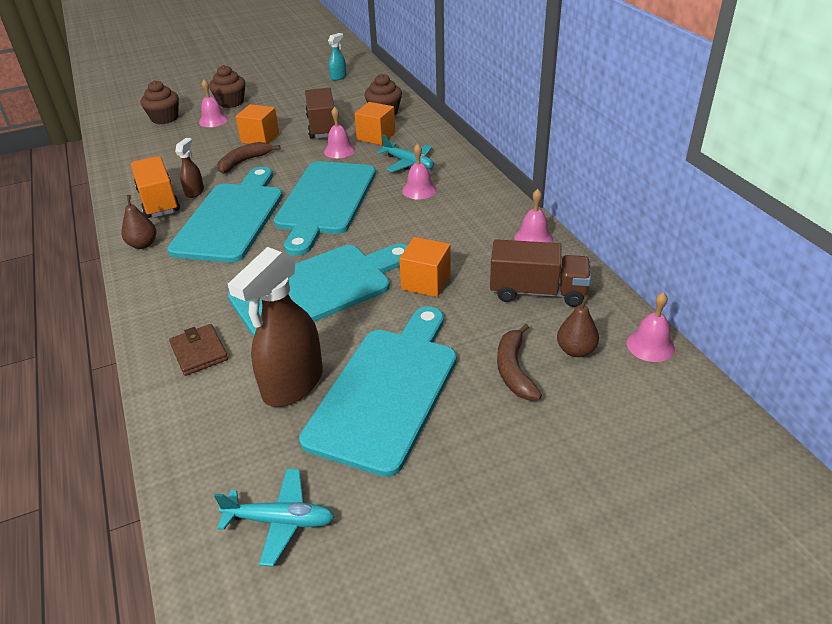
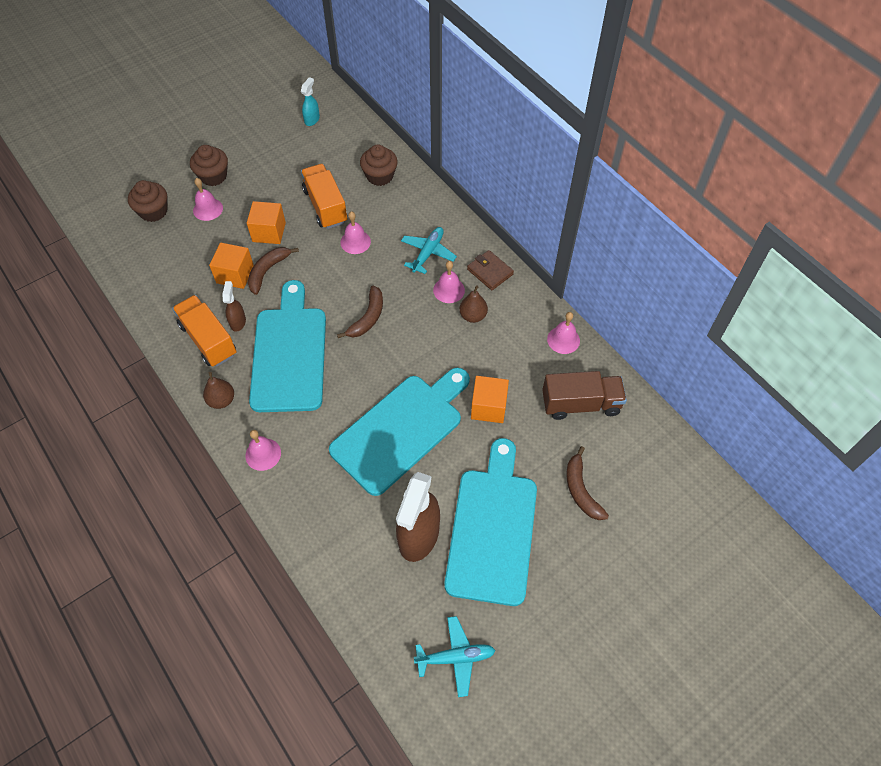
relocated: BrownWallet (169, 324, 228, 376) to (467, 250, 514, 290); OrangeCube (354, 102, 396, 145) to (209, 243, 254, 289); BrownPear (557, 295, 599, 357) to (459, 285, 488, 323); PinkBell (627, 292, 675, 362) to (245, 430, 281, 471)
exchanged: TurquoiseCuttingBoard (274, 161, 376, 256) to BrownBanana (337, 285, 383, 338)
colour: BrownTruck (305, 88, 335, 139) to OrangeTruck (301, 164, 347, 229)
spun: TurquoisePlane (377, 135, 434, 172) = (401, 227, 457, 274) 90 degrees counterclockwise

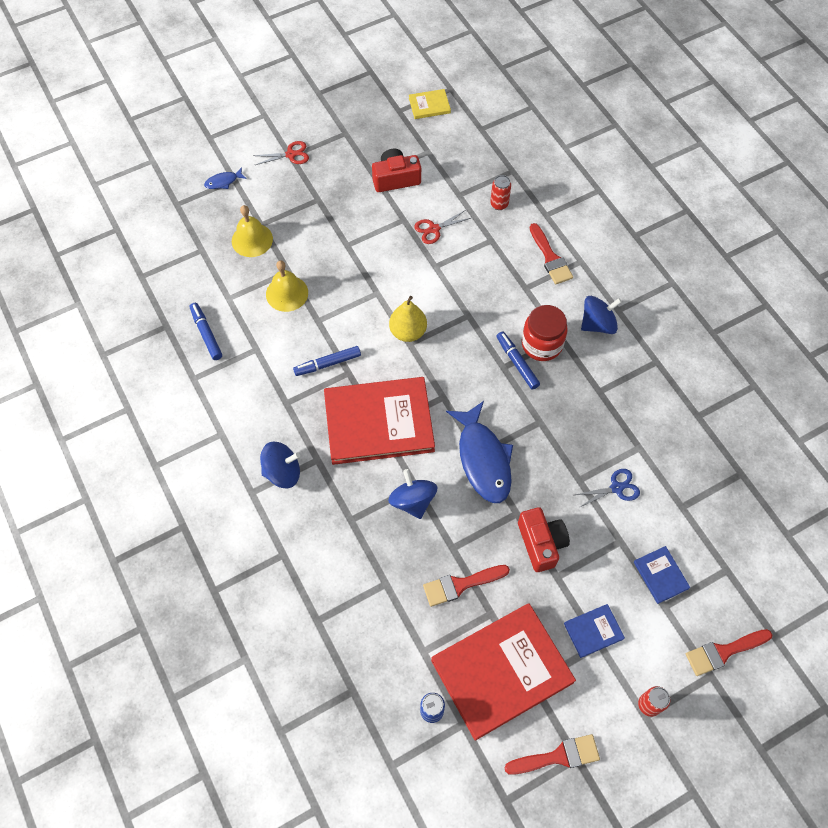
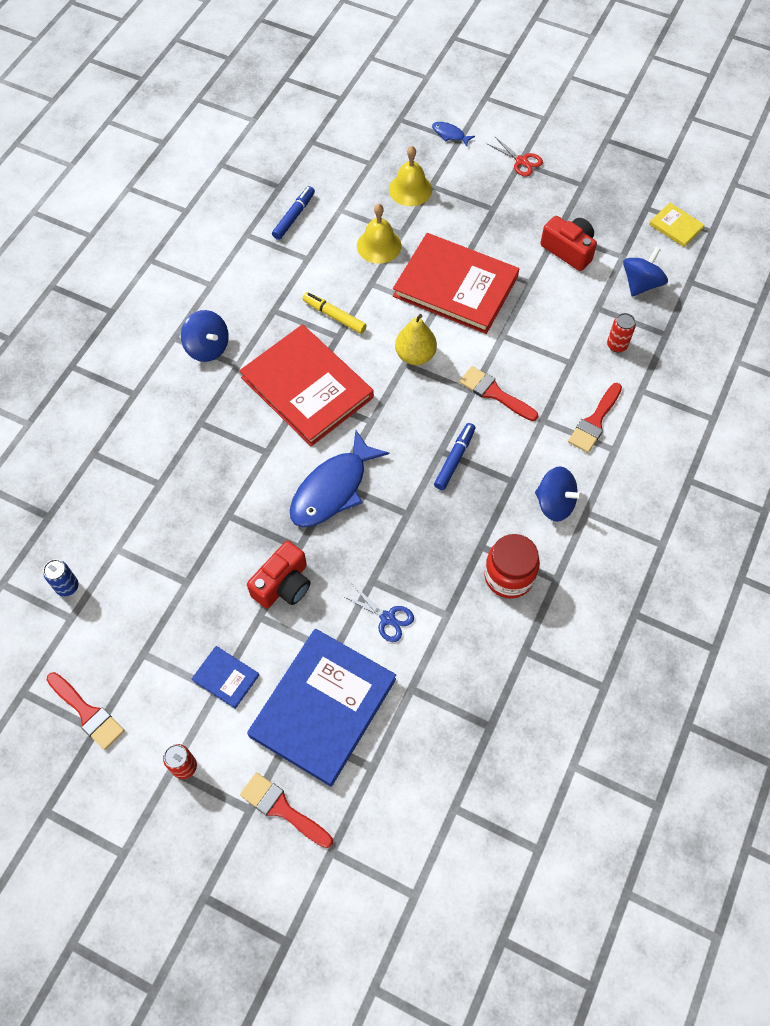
missing: RedScissors (414, 210, 471, 244)
relocated: BlueSpinningTop (388, 469, 438, 519) to (623, 247, 668, 296); RedBrush (423, 565, 510, 607) to (459, 366, 538, 421); RedBook (431, 604, 576, 741) to (393, 233, 519, 334); RedJar (522, 305, 568, 361) to (484, 534, 540, 598)
colour: BlueMarker (293, 346, 361, 376) to YellowMarker (302, 292, 367, 334)
size: BlueBook (634, 546, 690, 604) = (247, 629, 396, 787) x2.32

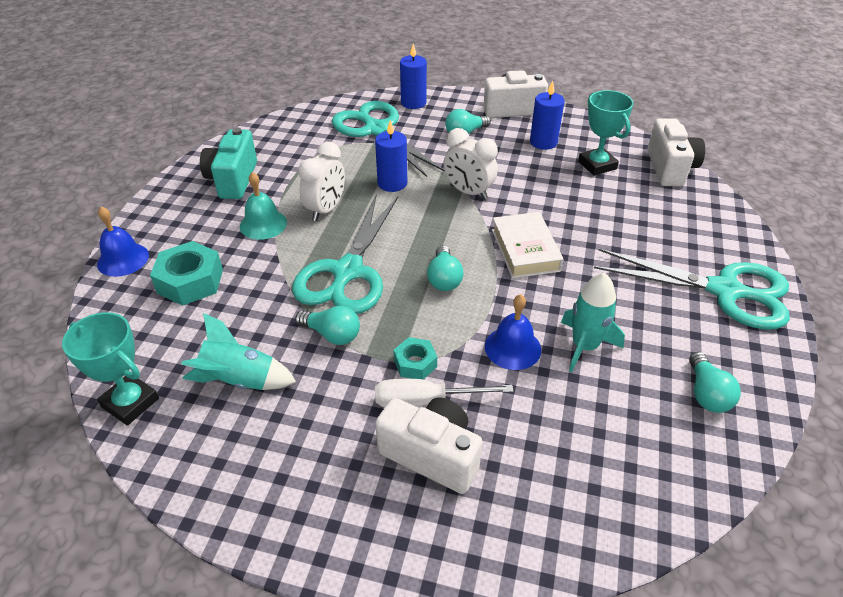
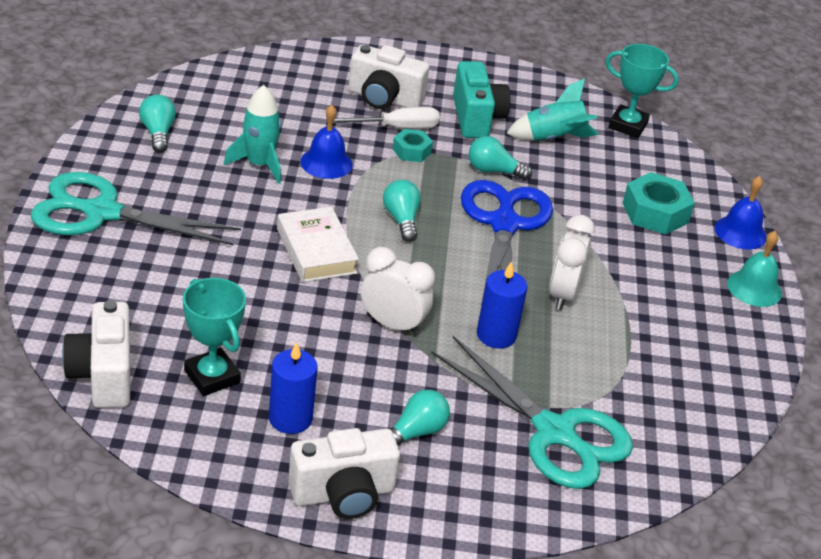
missing: BlueCandle (400, 44, 427, 109)
relocated: TurquoiseCamera (200, 127, 257, 199) to (453, 61, 511, 138); TurquoiseBell (240, 172, 287, 240) to (727, 231, 782, 307)
colour: TurquoiseScissors (292, 196, 398, 314) to BlueScissors (461, 180, 553, 305)

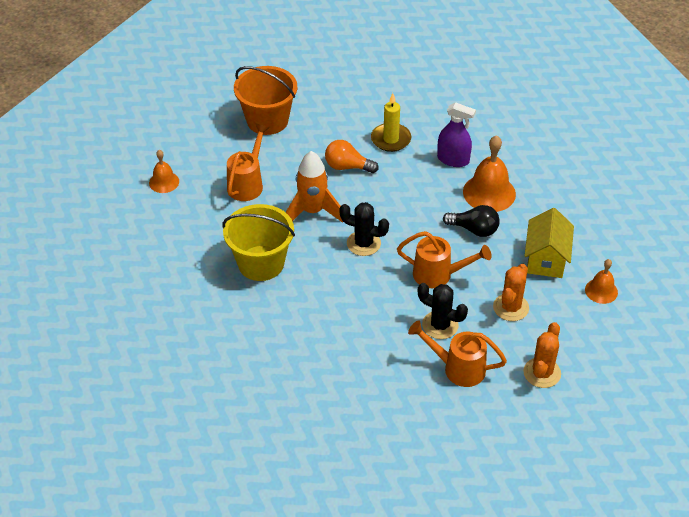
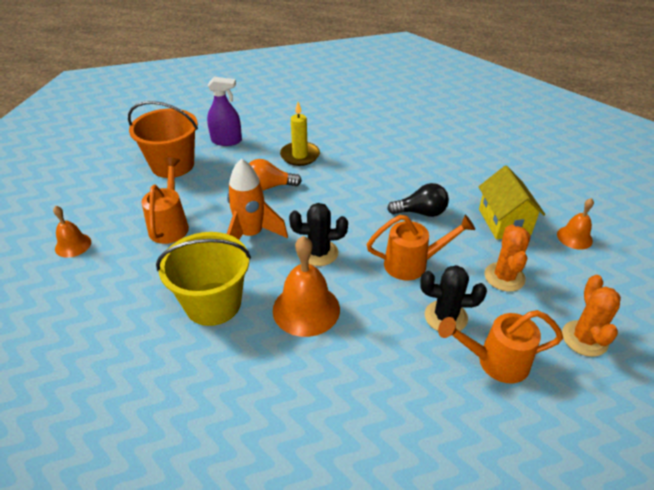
relocated: PurpleSprayBottle (437, 102, 476, 167) to (207, 77, 242, 146); OrangeBell (463, 135, 516, 212) to (273, 236, 340, 337)

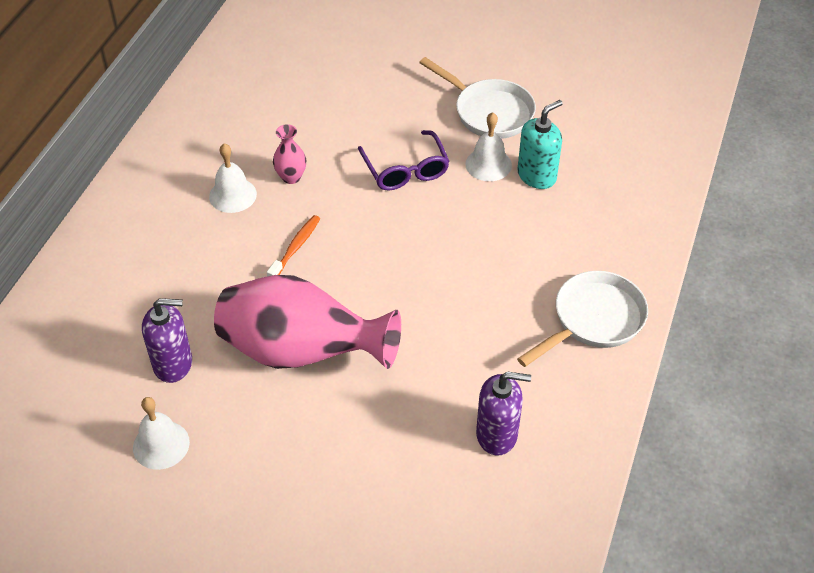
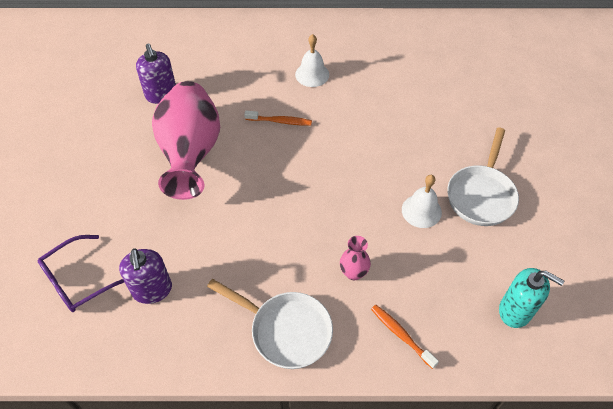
missing: WhiteBell (133, 397, 190, 470)
appeared: OrangeToothbrush (371, 305, 439, 369)
relocated: PinkVase (273, 124, 306, 184) to (340, 236, 371, 280); PurpleGlasses (358, 130, 450, 191) to (38, 235, 124, 312); TurquoiseSoapDispenser (517, 100, 563, 189) to (499, 268, 564, 328)

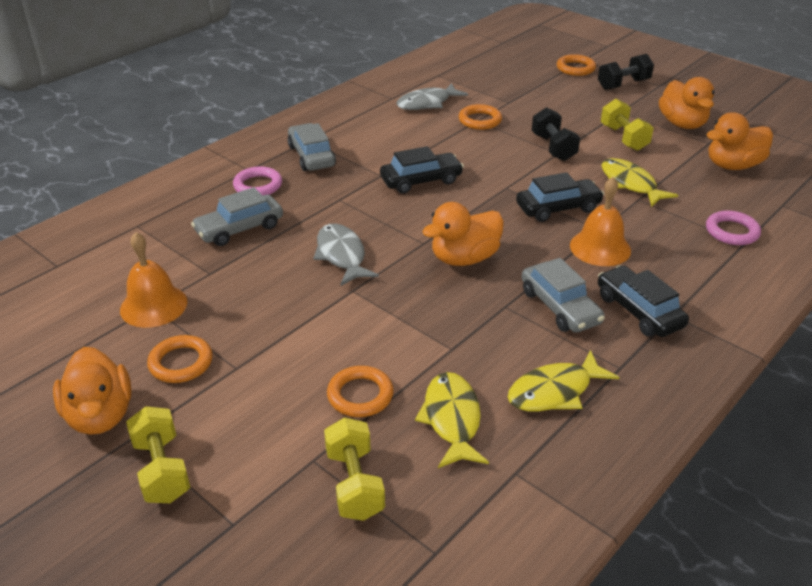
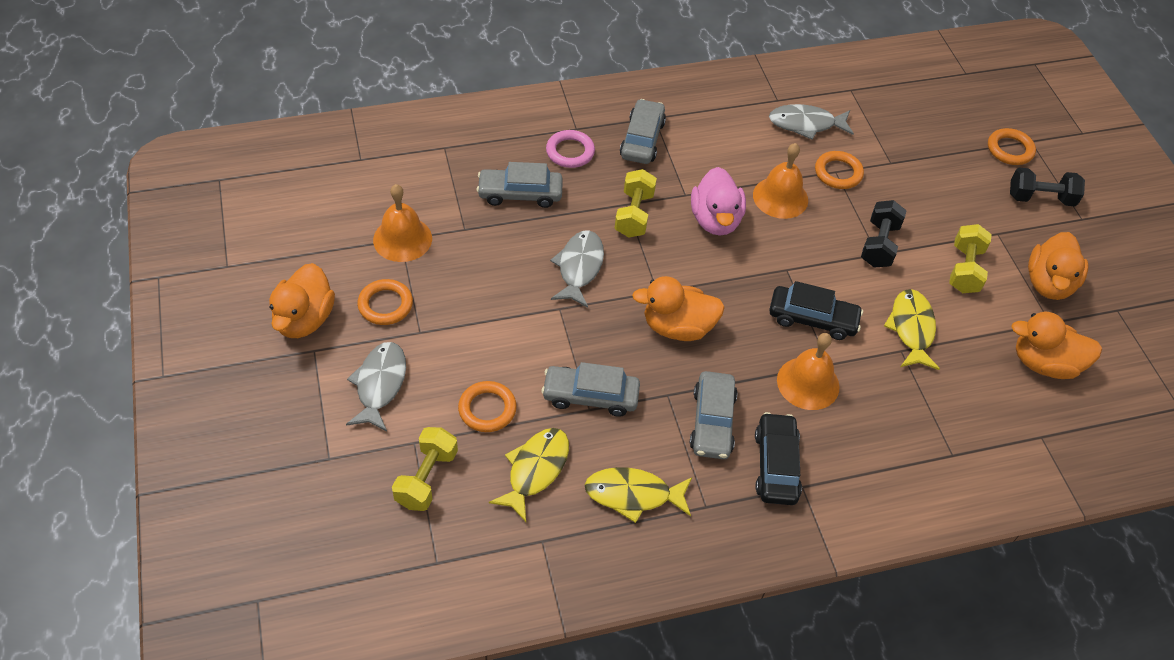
missing: PinkRing (706, 210, 761, 245)
appeared: GreyFish (346, 342, 406, 431); GreyCar (541, 362, 640, 417); OrangeBell (753, 143, 808, 219)
relocated: YellowDumbbell (126, 406, 190, 503) to (615, 169, 657, 238)
exchanged: BlackCar (380, 146, 464, 194) to PinkDuck (691, 167, 746, 235)

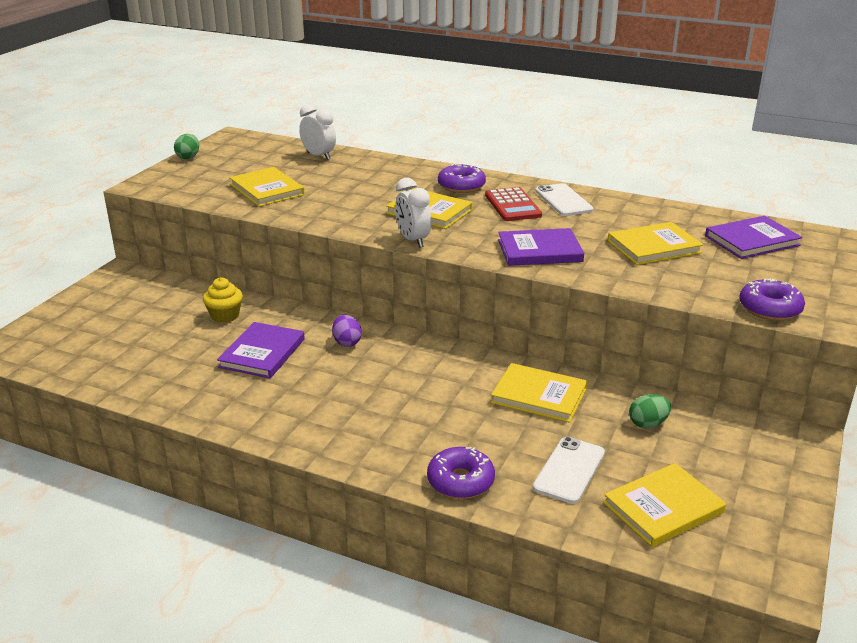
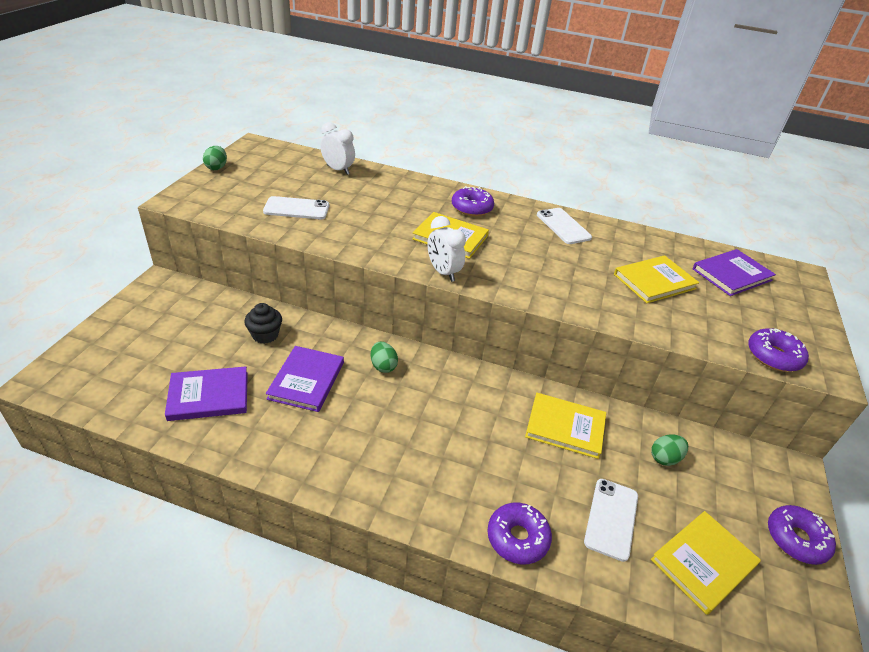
missing: RedCalculator (485, 187, 542, 221)
appeared: PurpleDonut (768, 505, 836, 565)
relocated: PurpleBook (498, 228, 584, 266) to (165, 366, 248, 421)
exchanged: YellowBook (229, 167, 305, 207) to WhitePhone (263, 196, 329, 219)
colour: YellowCupcake (203, 277, 243, 323) to BlackCupcake (244, 303, 282, 344); PurpleEgg (332, 315, 362, 347) to GreenEgg (371, 342, 398, 373)

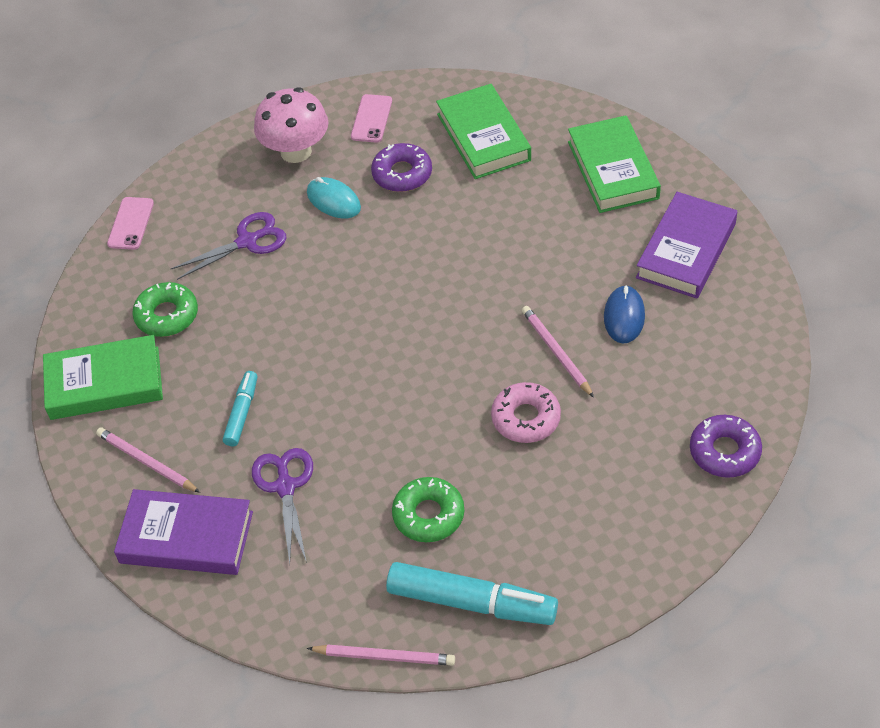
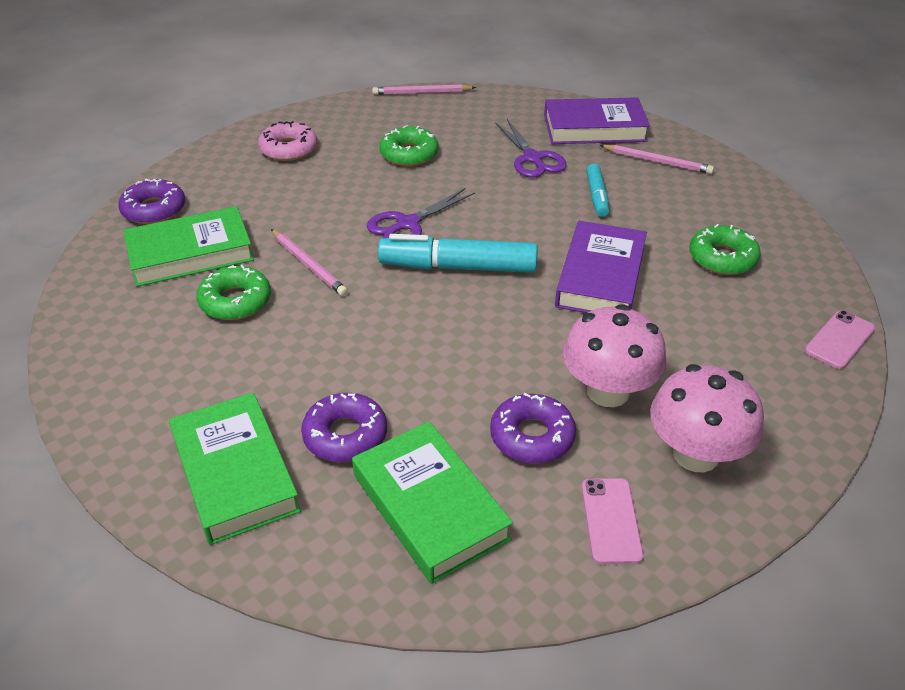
appeared: PurpleDonut (301, 393, 387, 462)
relocated: GreenBook (43, 335, 163, 420) to (123, 206, 254, 287); PurpleScissors (171, 212, 287, 280) to (367, 188, 475, 238); TurquoiseMarker (386, 562, 558, 625) to (378, 234, 538, 273); PinkDonut (491, 382, 561, 443) to (258, 121, 317, 161); PurpleBook (636, 192, 737, 299) to (555, 221, 647, 313)
exchanged: TurquoiseMouse (307, 177, 361, 218) to PinkMushroom (563, 304, 666, 407); BlueMouse (604, 285, 645, 344) to GreenDonut (196, 265, 271, 320)
spun: PinkPhone (107, 197, 154, 250) = (805, 310, 875, 369) 45 degrees clockwise

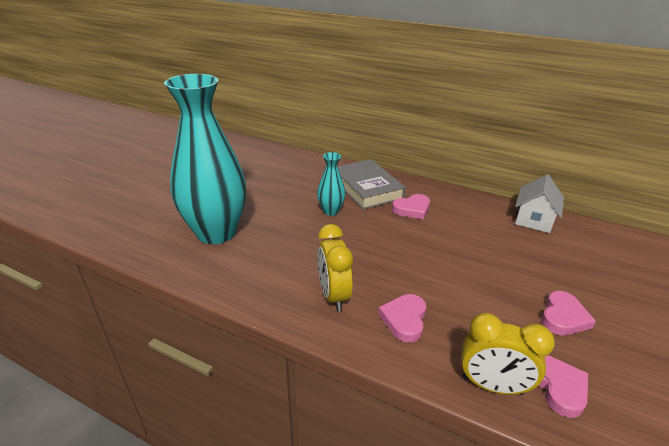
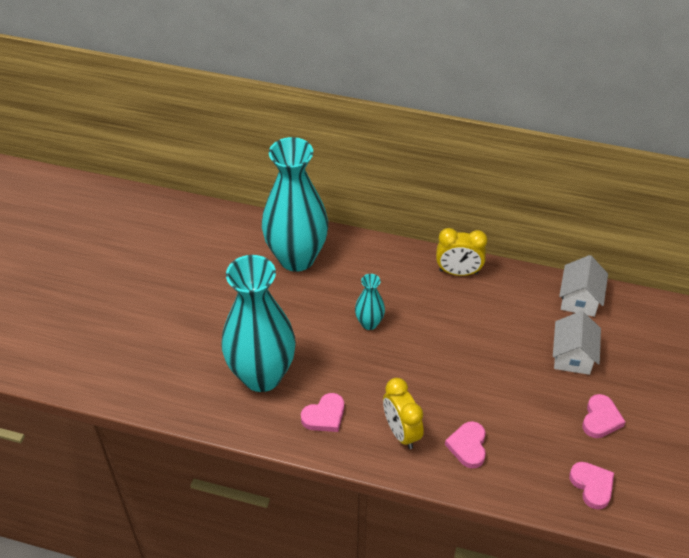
missing: GreyBook (337, 159, 406, 210)
appeared: TurquoiseVase (262, 137, 328, 272); WhiteHouse (553, 311, 601, 375)
relocated: PinkHeart (392, 194, 430, 219) to (301, 393, 344, 432); YellowClock (461, 313, 555, 395) to (436, 228, 488, 276)

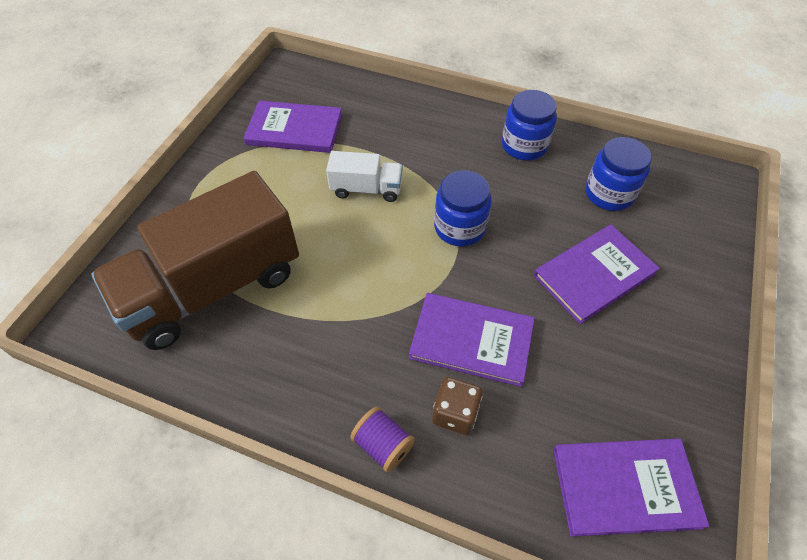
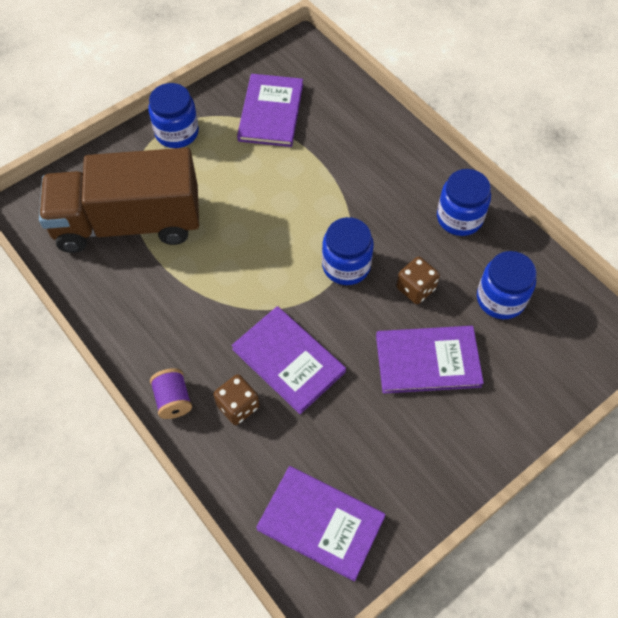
missing: WhiteTruck (326, 151, 403, 202)
appeared: BlueJar (148, 83, 199, 148); BrownDice (396, 257, 440, 304)
spun: PurpleBook (243, 100, 342, 153) = (237, 74, 303, 147) 60 degrees clockwise

